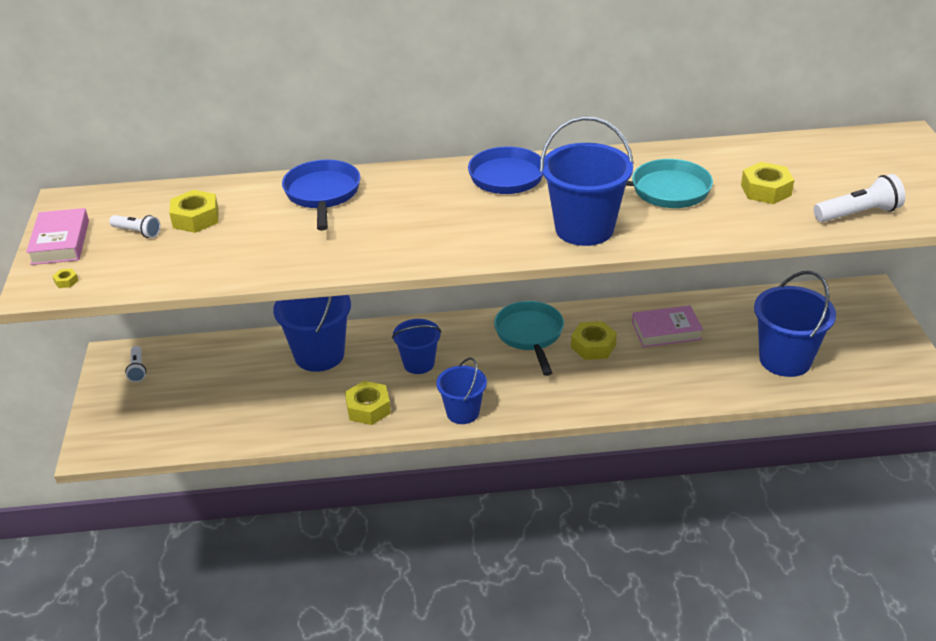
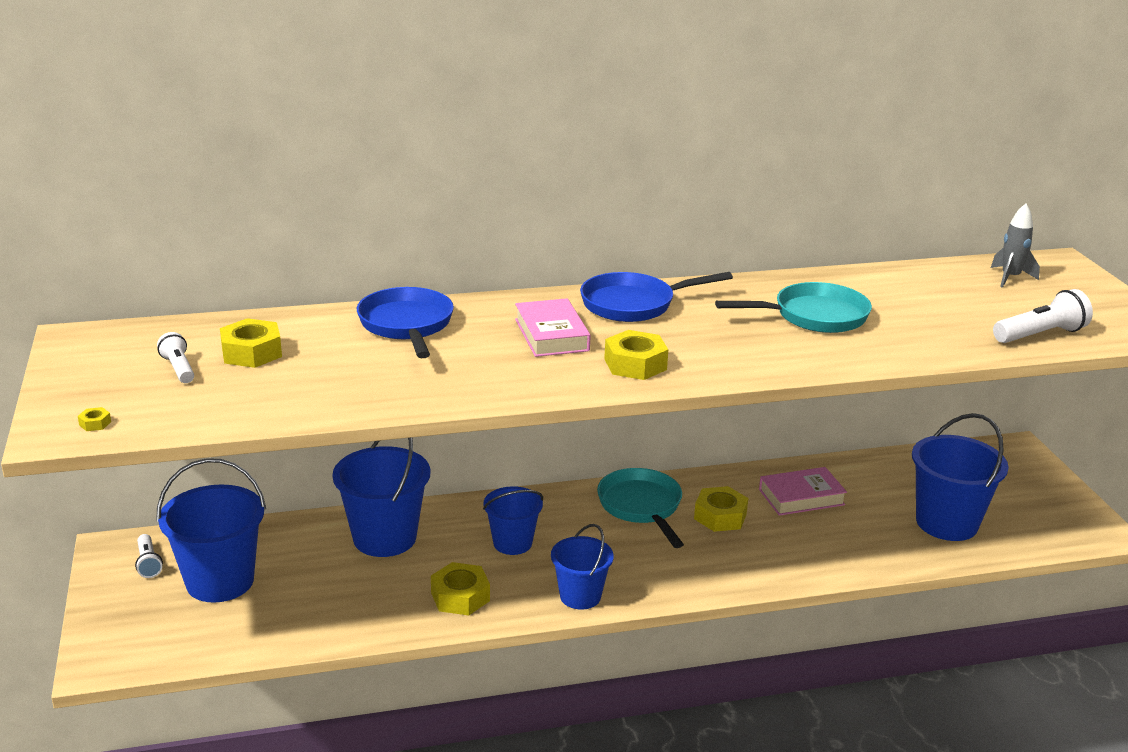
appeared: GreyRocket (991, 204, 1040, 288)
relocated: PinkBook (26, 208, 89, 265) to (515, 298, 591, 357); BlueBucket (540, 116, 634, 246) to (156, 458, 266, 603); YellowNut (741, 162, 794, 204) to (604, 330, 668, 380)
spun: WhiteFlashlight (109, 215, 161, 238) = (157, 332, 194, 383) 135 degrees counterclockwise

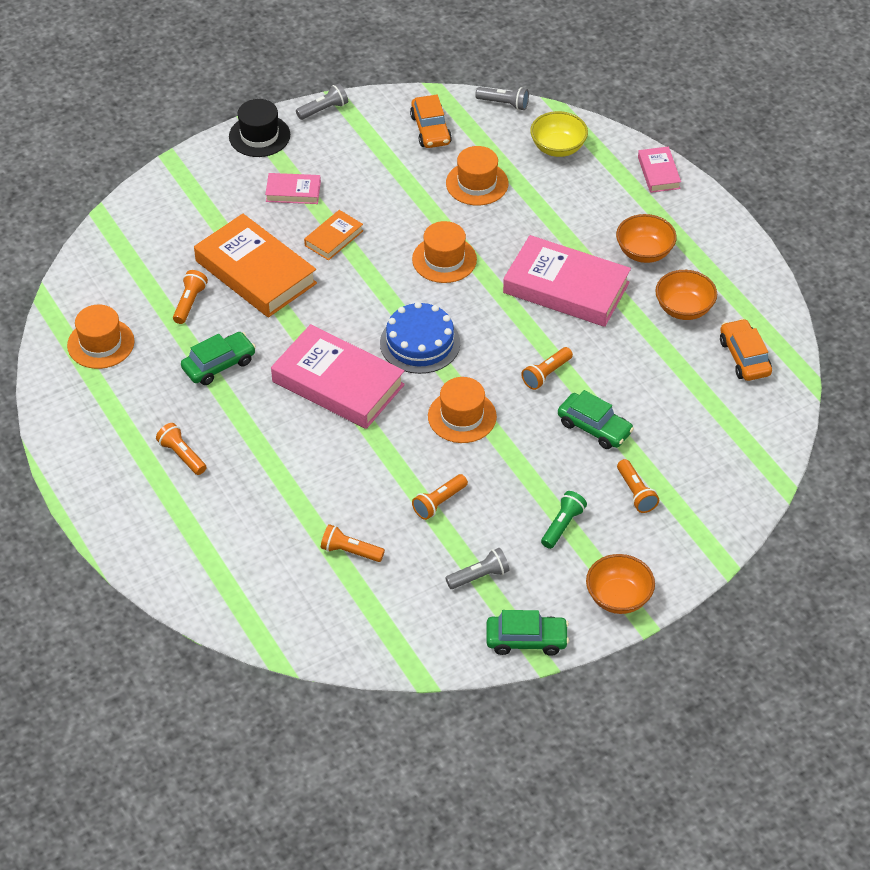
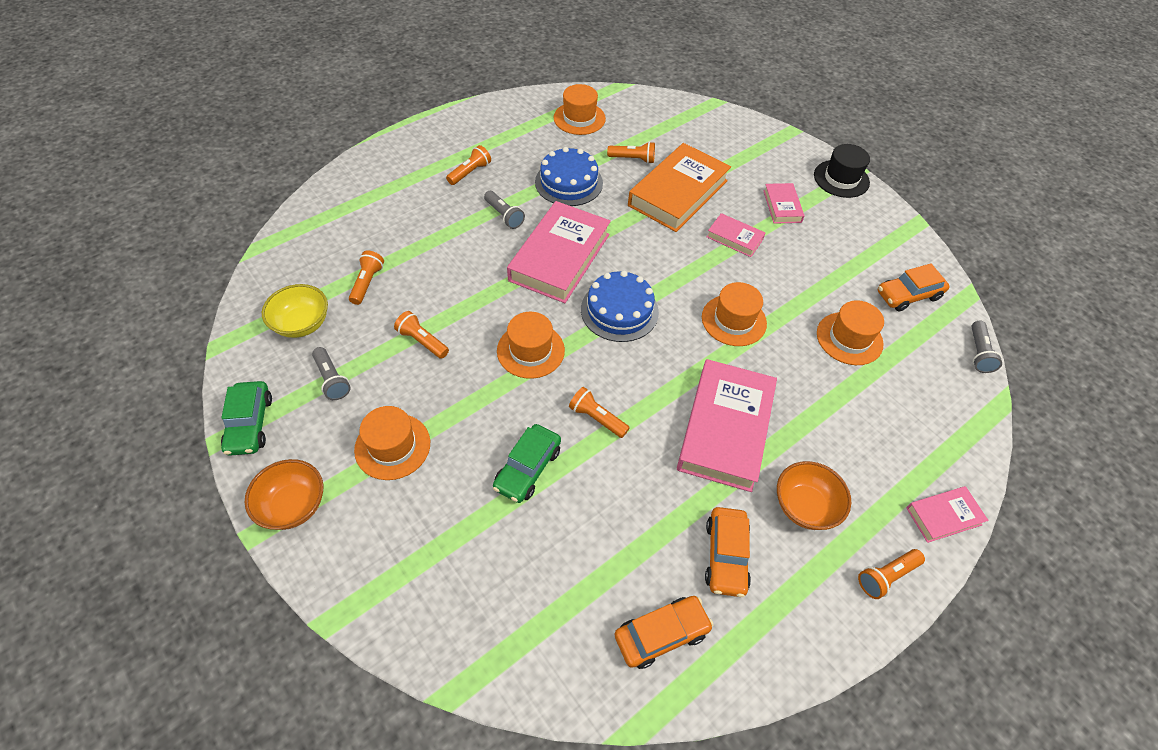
relocated: GreyFlashlight (296, 84, 348, 120) to (484, 191, 525, 229); YellowBowl (530, 111, 588, 157) to (262, 284, 328, 338); OrangeFlashlight (617, 459, 659, 513) to (858, 549, 925, 599)
exchanged: GreenCar (181, 332, 256, 385) to BlueCake (535, 147, 603, 206); GreenFlashlight (541, 491, 587, 549) to OrangeHat (354, 406, 430, 480); OrangeBowl (655, 270, 717, 320) to OrangeCar (705, 507, 751, 597)
colour: OrangeBook (304, 210, 363, 260) to PinkBook (707, 213, 765, 257)

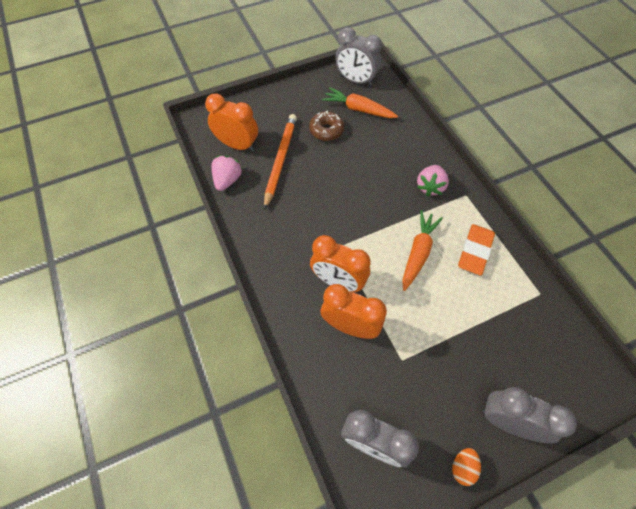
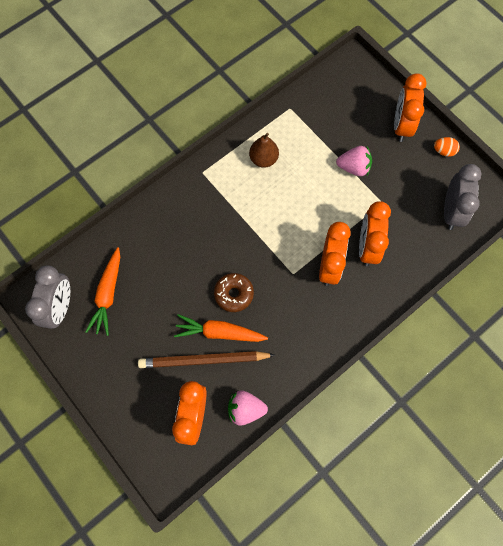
relocated: BrownDonut (309, 111, 344, 141) to (214, 273, 254, 312); OrangeCarrot (402, 210, 443, 291) to (174, 314, 268, 342); PinkStrawberry (417, 165, 449, 197) to (336, 146, 372, 176)
exchanged: OrangeEraser (458, 224, 495, 275) to BrownPear (249, 133, 279, 168)
colour: OrangePencil (264, 114, 297, 210) to BrownPencil (138, 351, 275, 368); GreyClock (483, 387, 577, 443) to OrangeClock (394, 73, 426, 142)

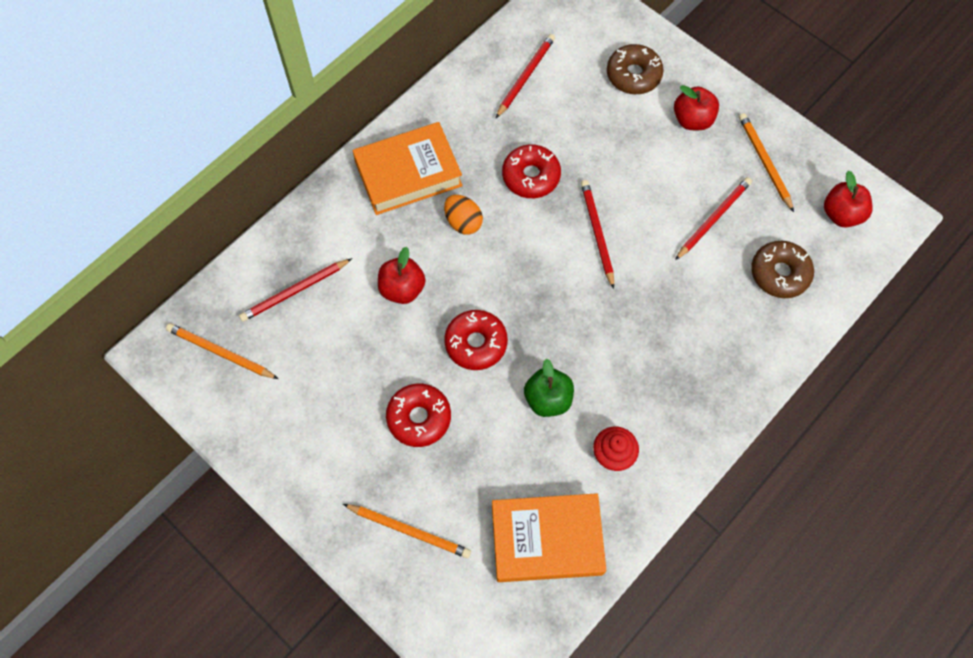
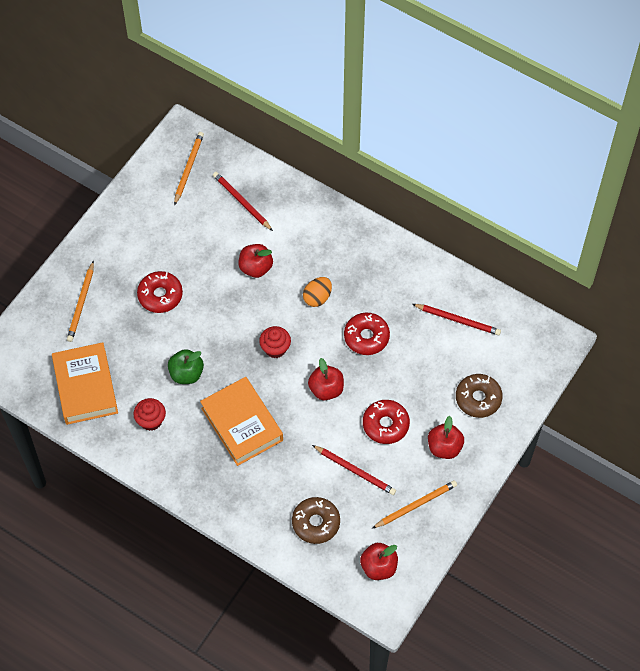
appeared: RedCupcake (259, 326, 291, 358)
relocated: OrangeBook (353, 122, 463, 215) to (200, 377, 283, 466); RedDonut (444, 310, 508, 370) to (363, 400, 410, 444)
exchanged: RedPencil (581, 180, 614, 289) to RedApple (308, 358, 344, 400)

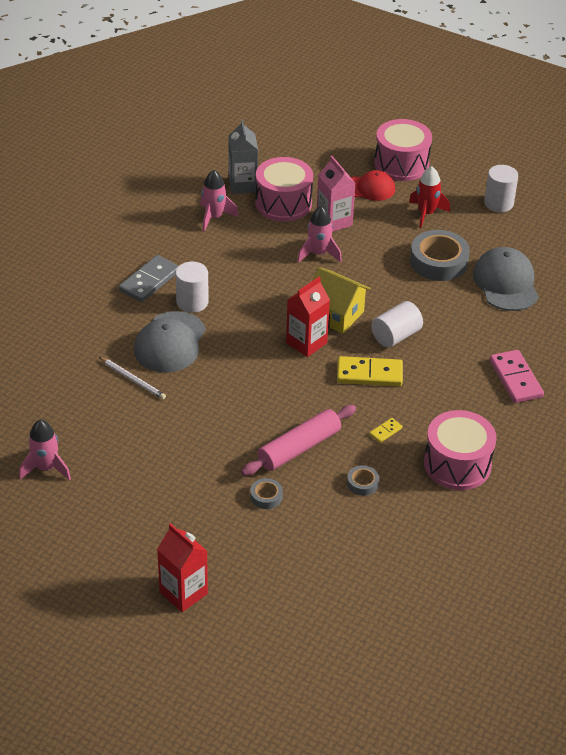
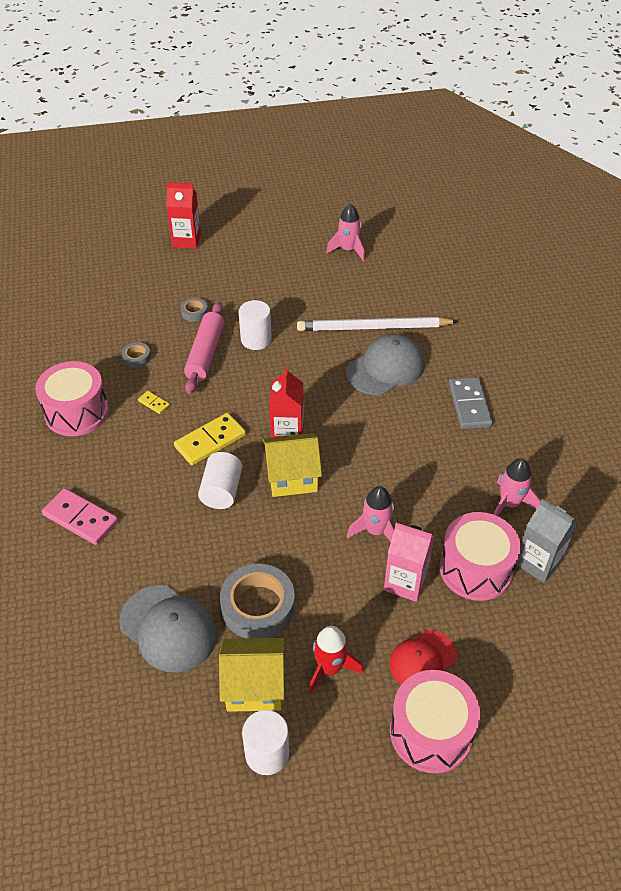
appeared: YellowHouse (219, 638, 284, 712)
relocated: WhiteCylinder (175, 262, 209, 313) to (239, 300, 272, 350)
spun: GreyCap (134, 311, 206, 373) = (346, 334, 425, 395) 75 degrees clockwise; YellowDomino (369, 418, 403, 443) = (138, 391, 170, 414) 60 degrees counterclockwise
size: WhitePencil (99, 357, 166, 399) = (297, 317, 458, 331) x2.01

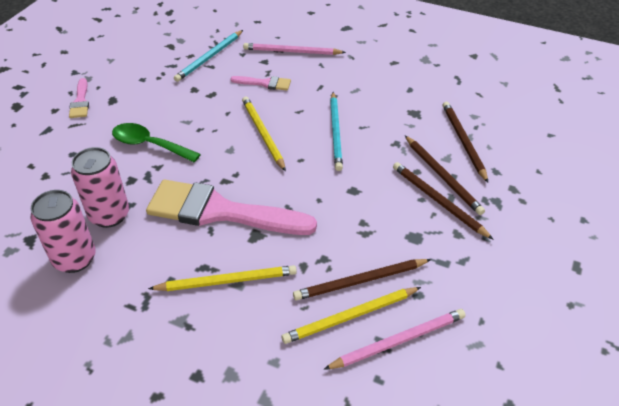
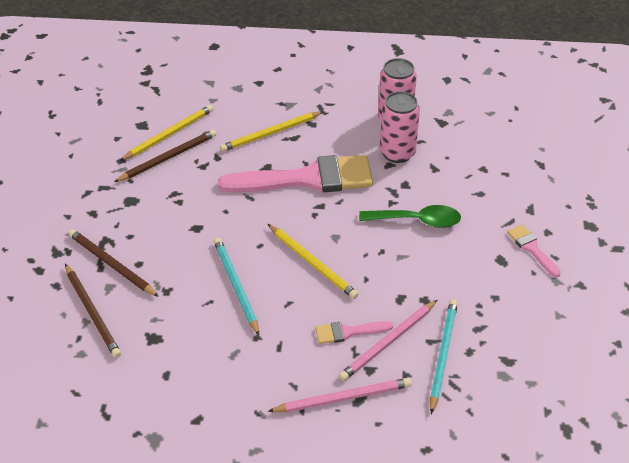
missing: BrownPencil (393, 162, 494, 240)
relocated: PinkPencil (324, 309, 466, 370) to (339, 300, 437, 381)

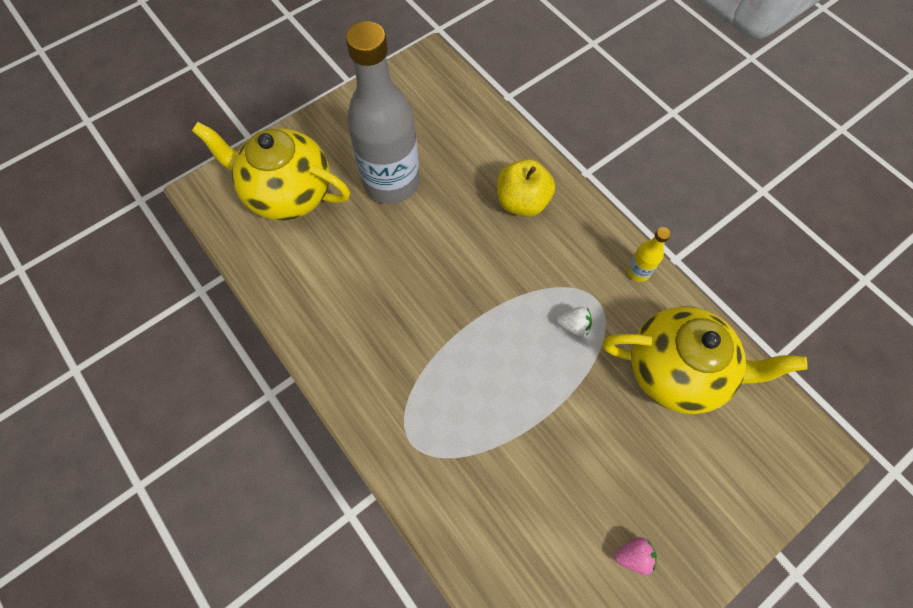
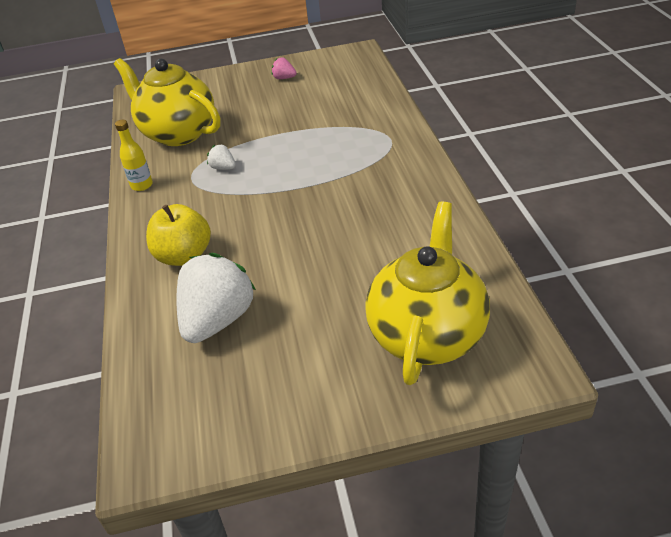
missing: GreyBottle (346, 21, 420, 204)
appeared: WhiteStrawberry (177, 253, 256, 343)
spun: YellowTeapot (192, 122, 350, 220) = (365, 201, 490, 385) 120 degrees counterclockwise

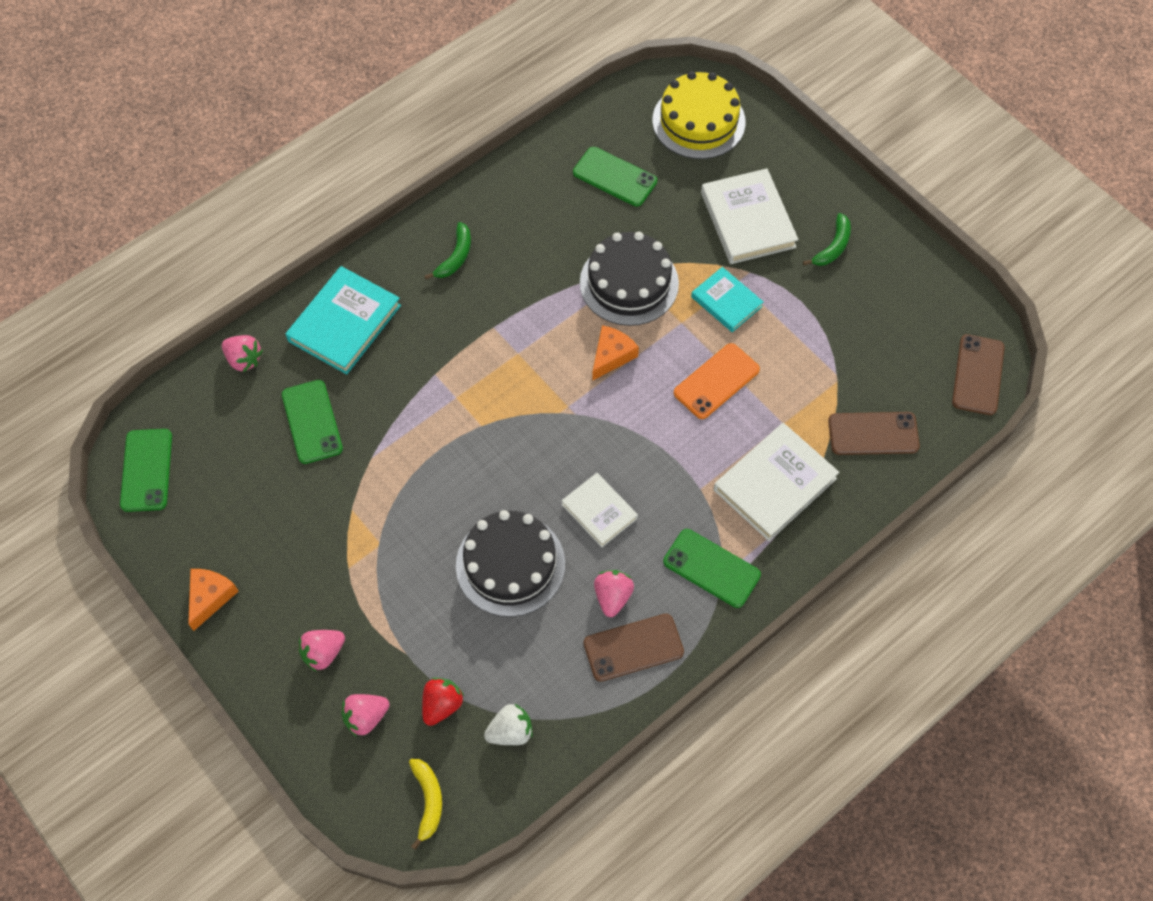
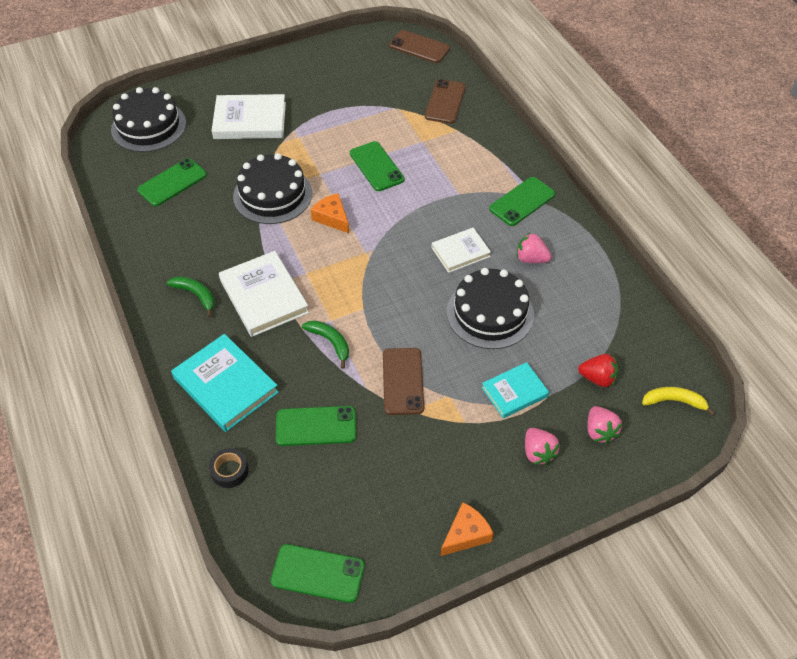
missing: WhiteStrawberry (484, 703, 533, 745)
relocated: BrownPhone (584, 614, 684, 682) to (383, 348, 424, 415); TurquoiseBook (691, 267, 763, 332) to (481, 362, 549, 418); WhiteBook (714, 423, 839, 541) to (219, 251, 309, 337); GreenBanana (803, 213, 851, 266) to (302, 320, 349, 369)
exchanged: PinkStrawberry (222, 335, 263, 372) to BlackTape (209, 448, 249, 488)
colour: YellowCake (652, 71, 746, 159) to BlackCake (111, 87, 186, 152); OrangePhone (674, 343, 760, 419) to GreenPhone (350, 141, 404, 191)
spun: OrangeCheese (188, 569, 239, 631) = (440, 502, 494, 556) 105 degrees clockwise; RedStrawberry (422, 677, 464, 726) = (578, 354, 618, 387) 150 degrees clockwise

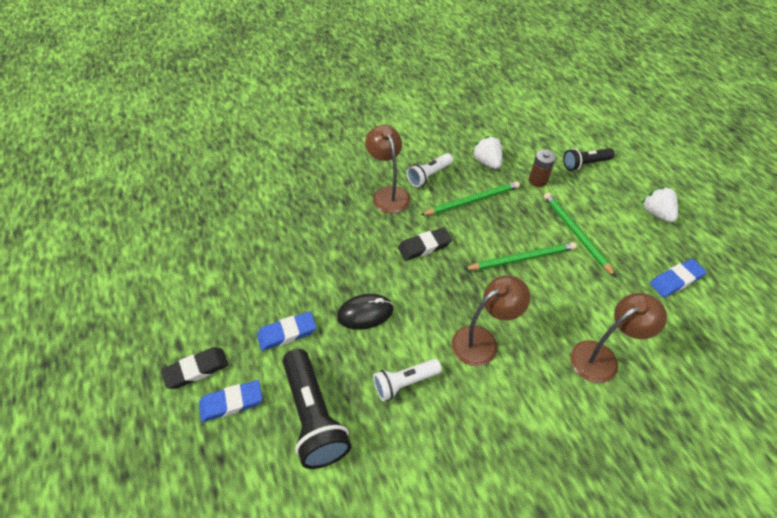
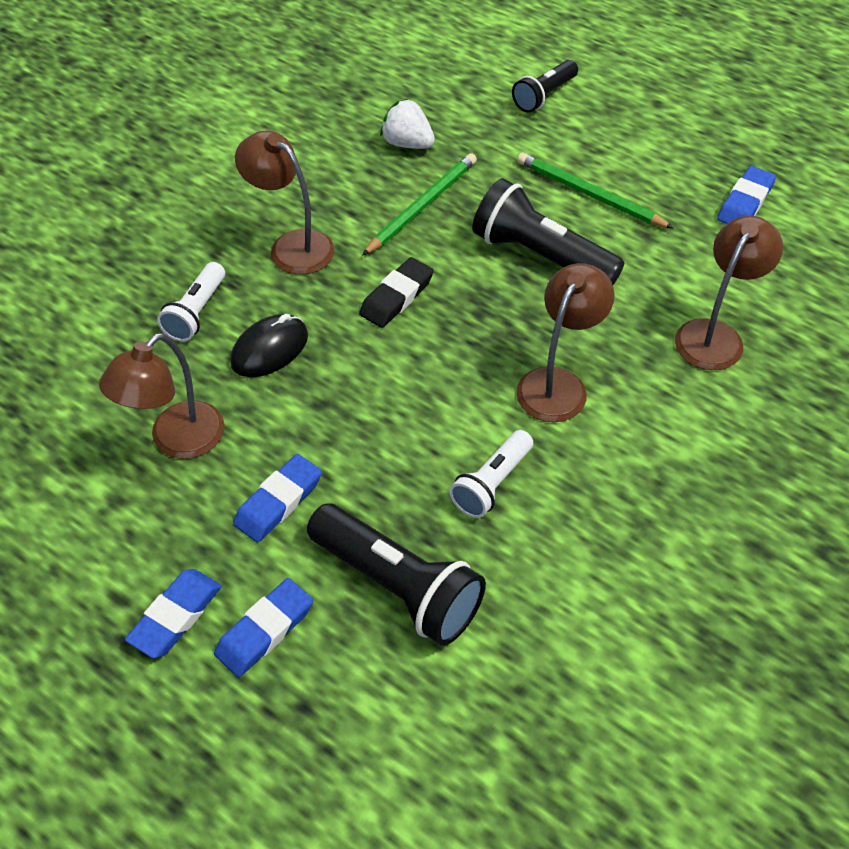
missing: BrownBattery (529, 150, 556, 187); WhiteStrawberry (642, 187, 678, 222)
appeared: BrownLamp (99, 333, 225, 459)
relocated: BlackMouse (337, 294, 393, 329) to (230, 314, 308, 377); WhiteFlashlight (407, 153, 453, 187) to (157, 262, 225, 342)
exchanged: GreenPencil (464, 242, 577, 270) to BlackFlashlight (472, 178, 624, 285)
colour: BlackEraser (161, 347, 229, 389) to BlueEraser (125, 569, 222, 658)

